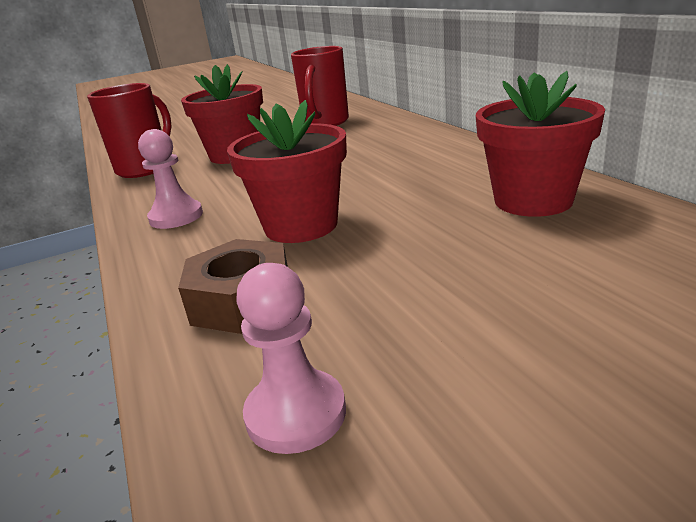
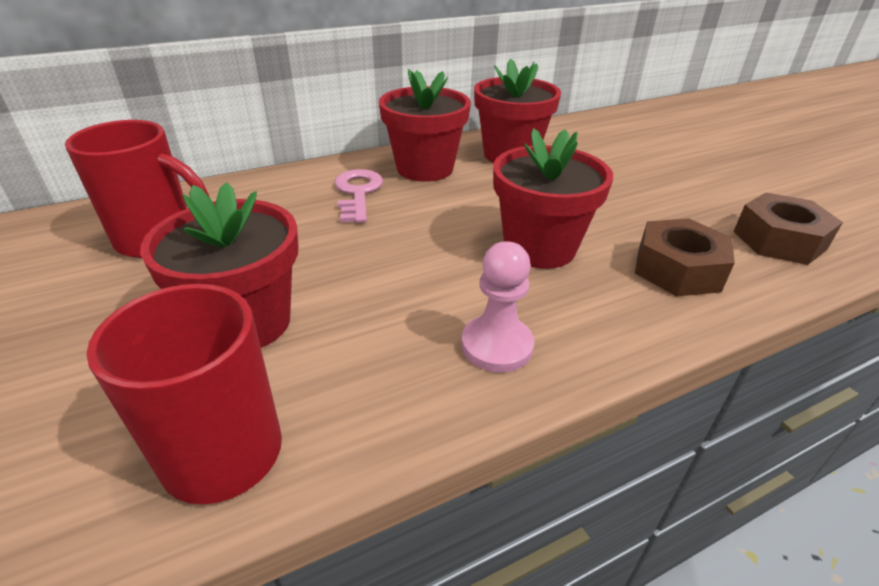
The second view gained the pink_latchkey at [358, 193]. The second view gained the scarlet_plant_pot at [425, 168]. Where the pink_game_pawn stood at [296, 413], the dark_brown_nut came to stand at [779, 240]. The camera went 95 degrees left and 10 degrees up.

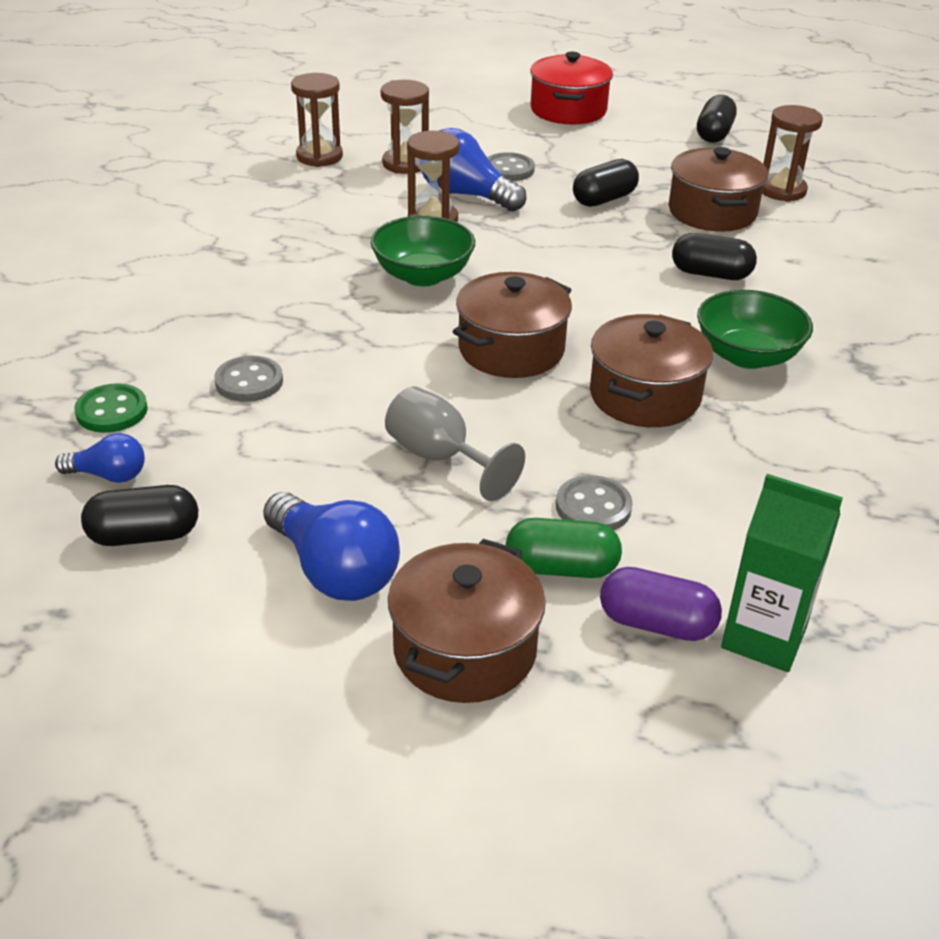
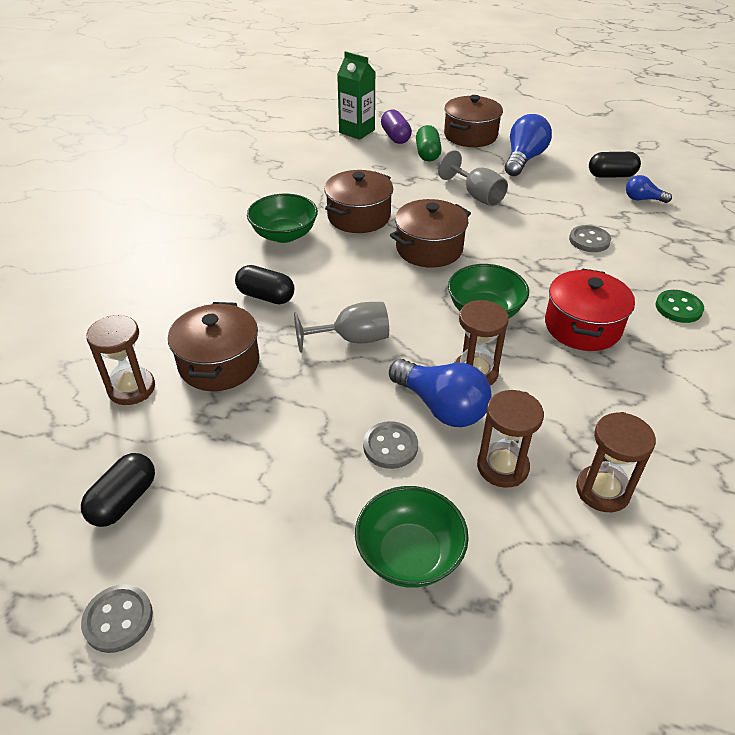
The second view lost the black_pill at [604, 199]. The second view gained the gray_chalice at [352, 339]. The second view gained the emerald_deep_dish at [409, 555]. The emerald_shirt_button ended up elsewhere, having gone from [112, 411] to [678, 308]. The scarlet_pot ended up elsewhere, having gone from [568, 110] to [582, 326]. The gray_shirt_button ended up elsewhere, having gone from [593, 507] to [118, 619]. The cobalt_bulb at [334, 570] ended up facing another way, 60 degrees clockwise from before. The emerald_pill at [561, 568] ended up facing another way, 75 degrees clockwise from before. The violet_pill at [656, 624] ended up facing another way, 45 degrees clockwise from before. The camera went 170 degrees left and 5 degrees up.

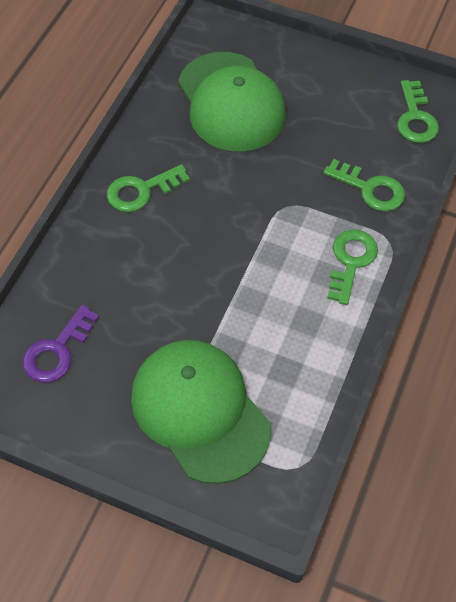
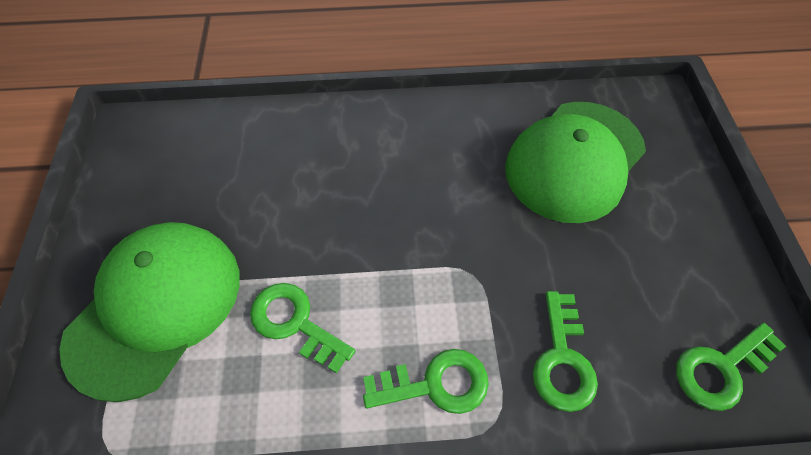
The second view lost the violet_latchkey at [57, 351]. The emerald_latchkey ended up elsewhere, having gone from [141, 191] to [294, 322]. The camera went 65 degrees right and 0 degrees up.

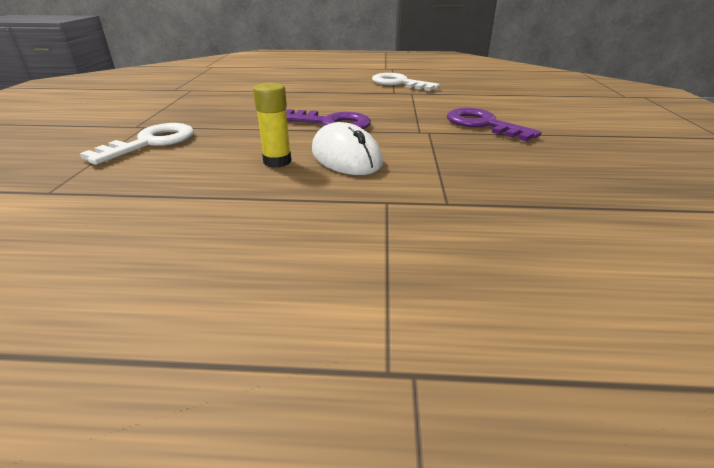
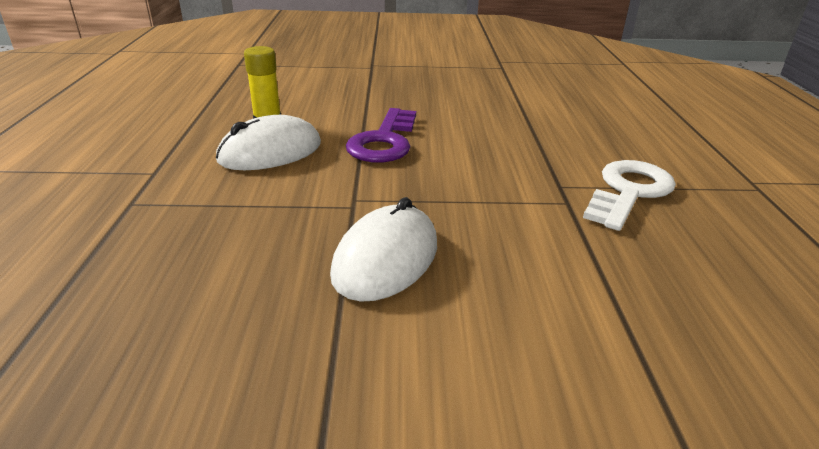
The second view lost the white_latchkey at [151, 143]. Where the violet_latchkey stood at [483, 124], the white_mouse came to stand at [386, 259]. The camera went 85 degrees right and 0 degrees up.

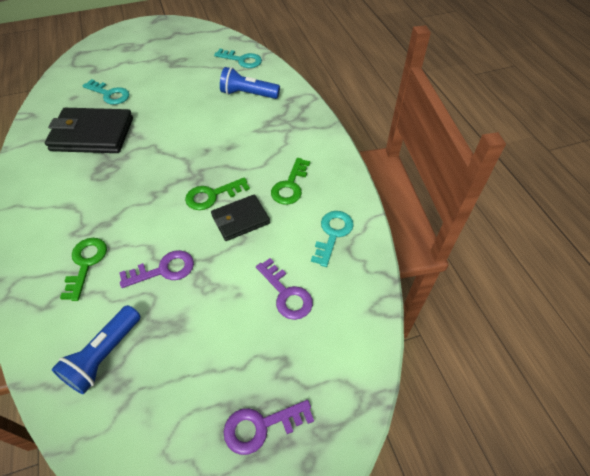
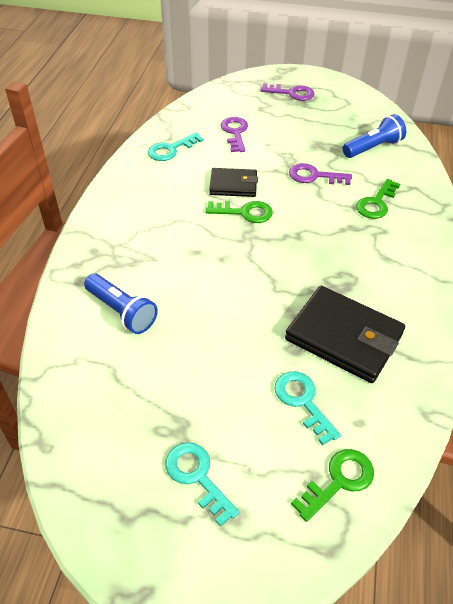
The teal_latchkey ended up elsewhere, having gone from [242, 60] to [197, 476]. The emerald_latchkey ended up elsewhere, having gone from [290, 186] to [339, 480]. The camera went 150 degrees left and 5 degrees down.

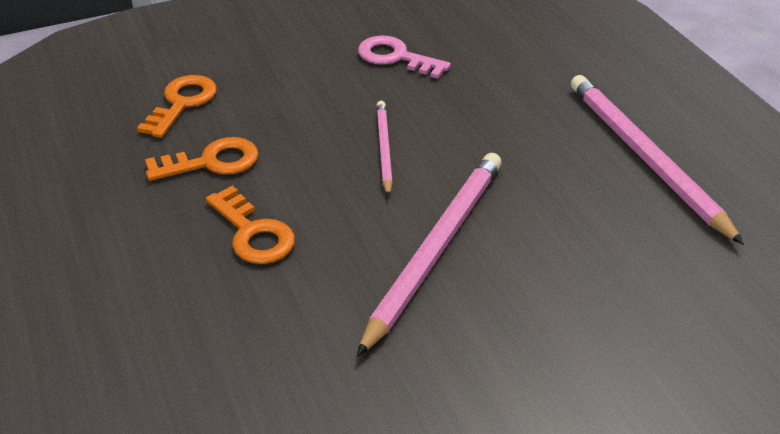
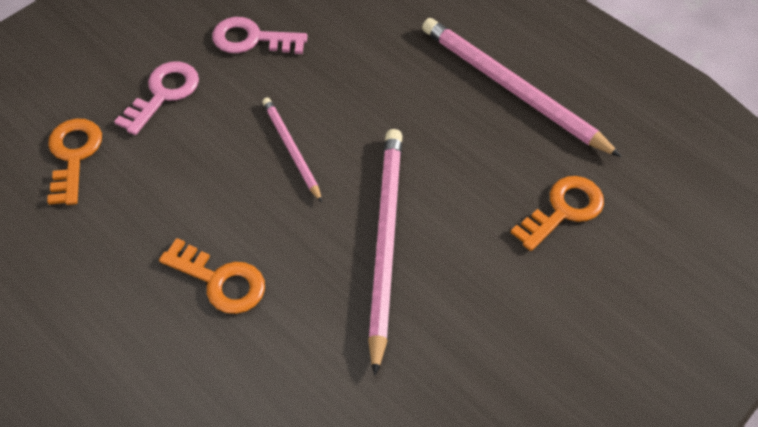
The second view gained the pink_latchkey at [163, 94]. The orange_latchkey ended up elsewhere, having gone from [211, 162] to [563, 210]. The camera went 25 degrees left and 15 degrees up.

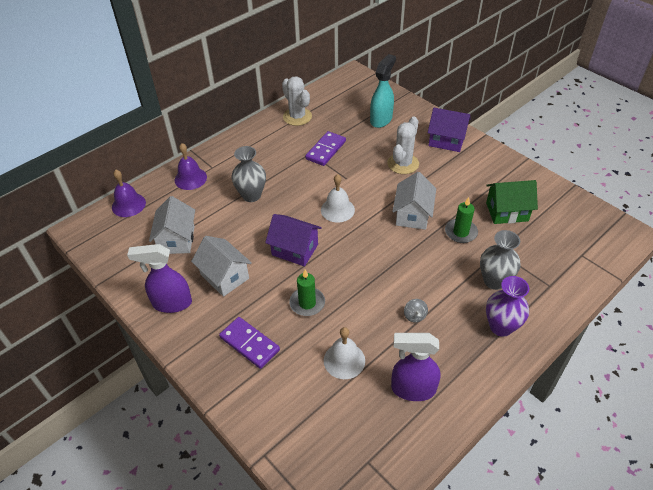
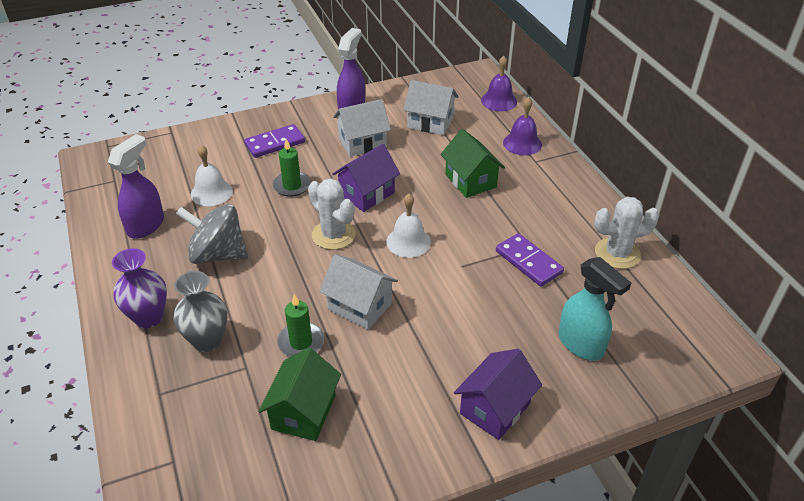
The white_saguaro_cactus ended up elsewhere, having gone from [403, 164] to [333, 235]. Where the gray_flower_vase stood at [251, 195], the emerald_cottage came to stand at [470, 181]. The size of the gray_toy_top at [414, 316] changed by a factor of 2.49. The camera went 110 degrees right and 5 degrees down.

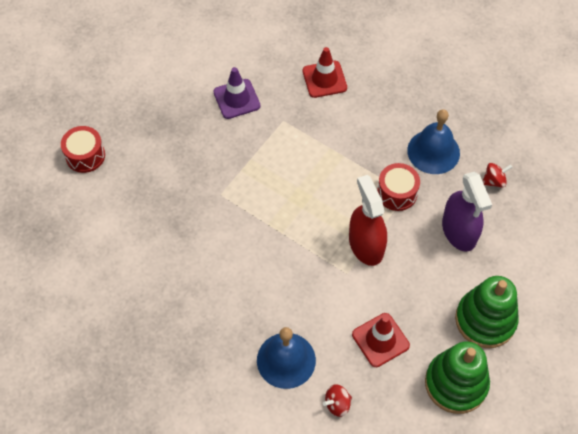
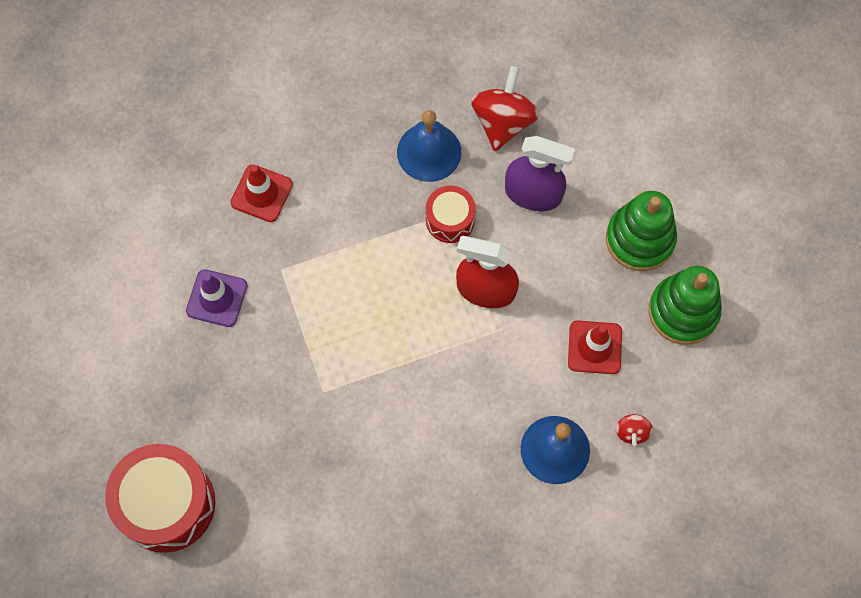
The size of the scarlet_drum at [85, 155] changed by a factor of 1.83. The size of the scarlet_toy_top at [494, 181] changed by a factor of 2.04. The camera went 55 degrees left and 10 degrees up.

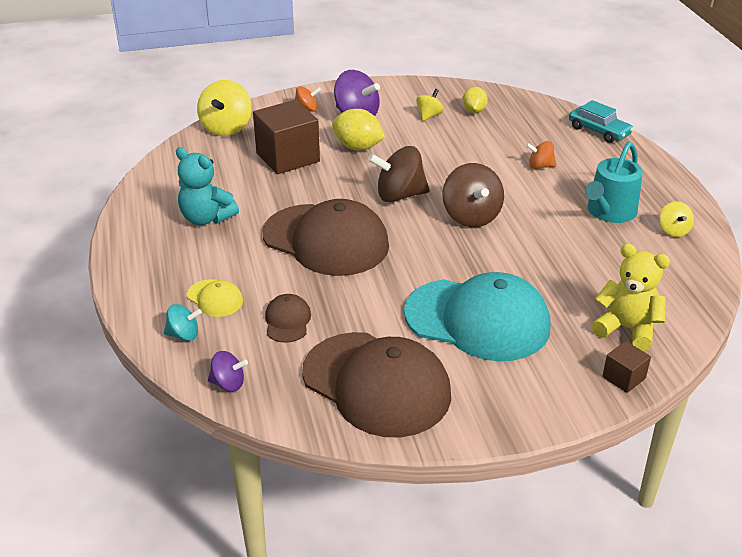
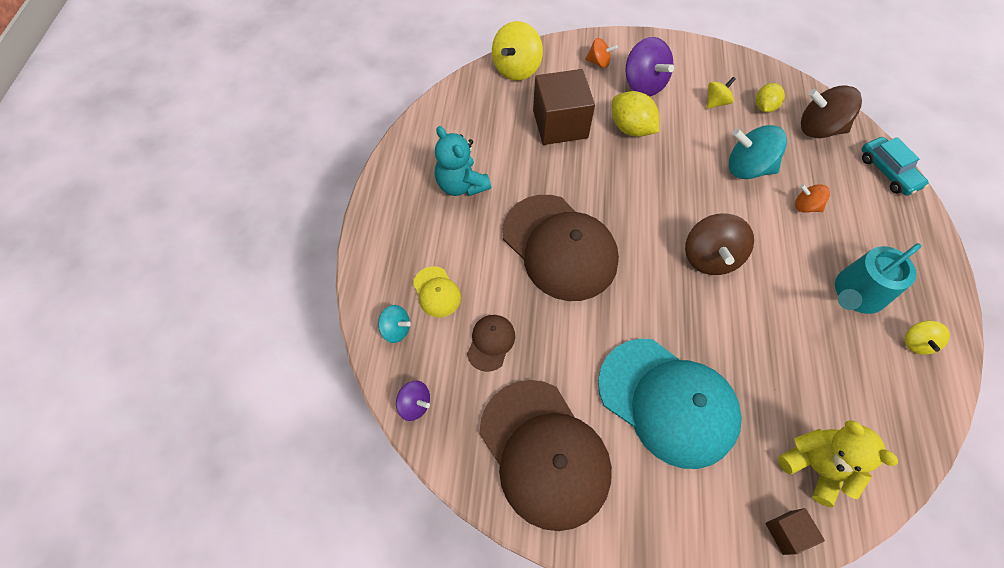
The second view gained the teal_toy_top at [747, 168]. The dark_brown_toy_top ended up elsewhere, having gone from [399, 195] to [818, 128]. The camera went 20 degrees right and 25 degrees up.

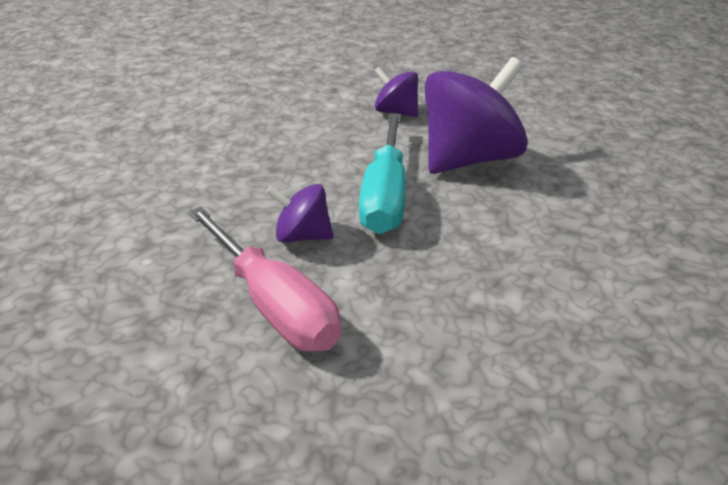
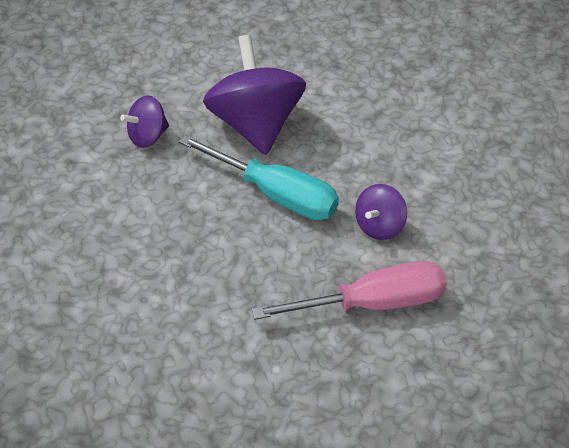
The violet_toy_top ended up elsewhere, having gone from [302, 236] to [379, 225]. The camera went 65 degrees left and 15 degrees up.

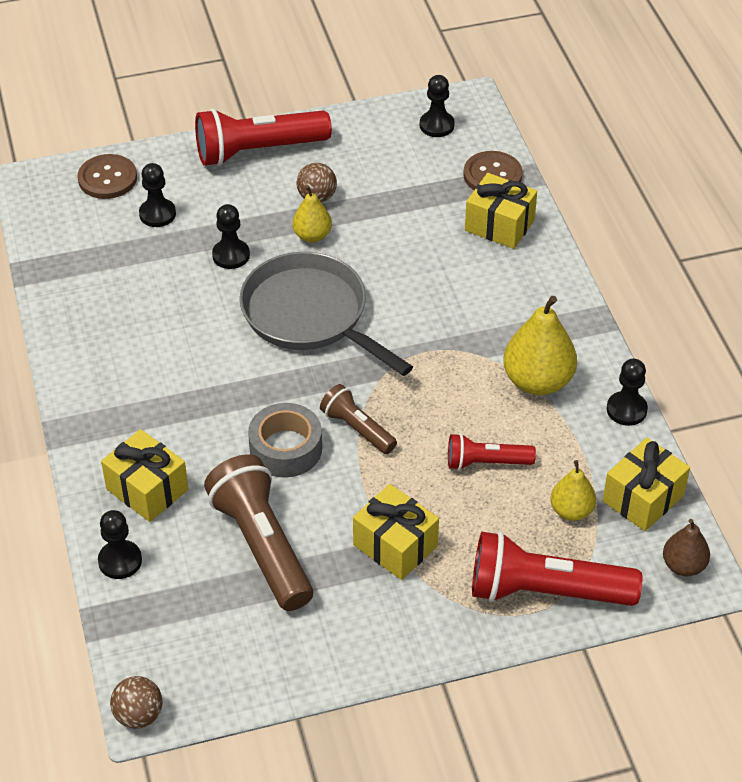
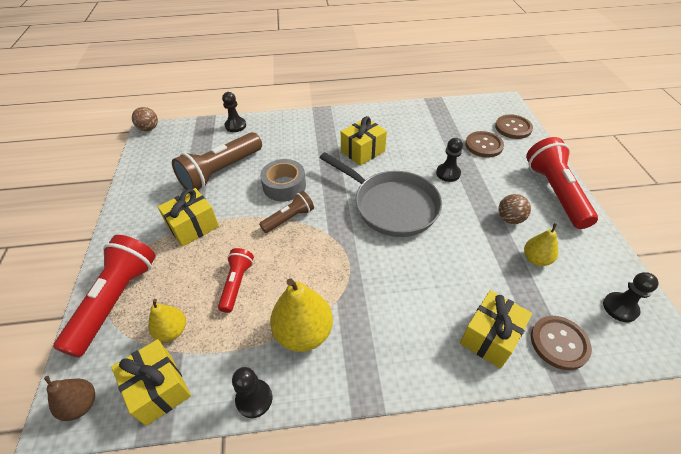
The yellow_wrapped_gift ended up elsewhere, having gone from [147, 489] to [363, 151]. The yellow_pear ended up elsewhere, having gone from [312, 235] to [536, 259]. Where the black_game_pawn stood at [157, 214], the dark_brown_shirt_button came to stand at [483, 145]. The dark_brown_flashlight at [261, 545] ended up facing another way, 150 degrees clockwise from before. The gray_pan at [310, 316] ended up facing another way, 75 degrees clockwise from before. The camera went 100 degrees right and 0 degrees up.

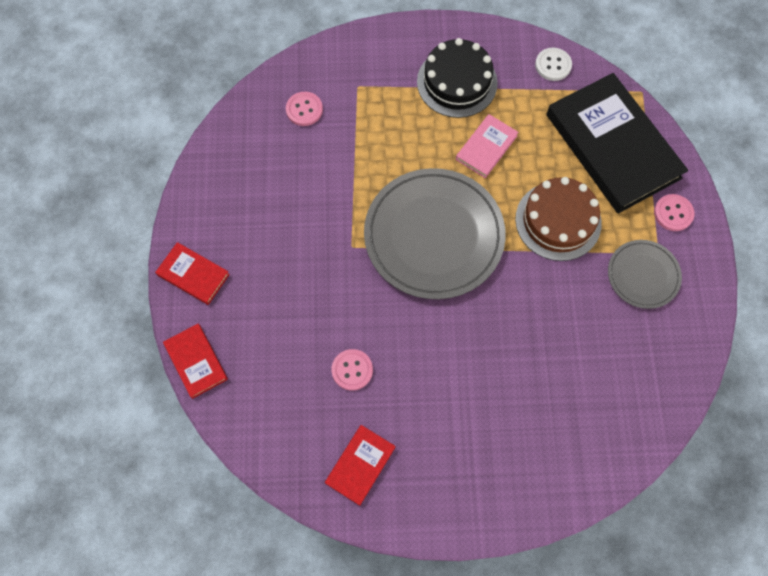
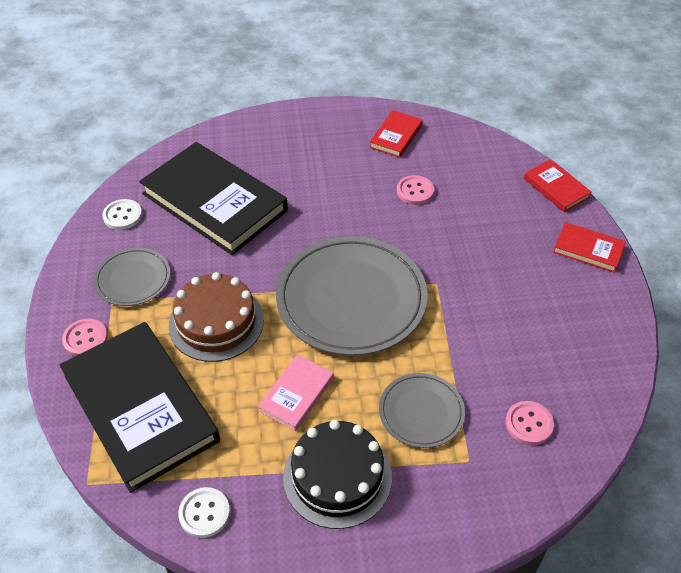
The second view gained the white_shirt_button at [122, 215]. The second view gained the black_hardback at [214, 202]. The second view gained the gray_plate at [421, 412]. The camera went 175 degrees right and 20 degrees down.

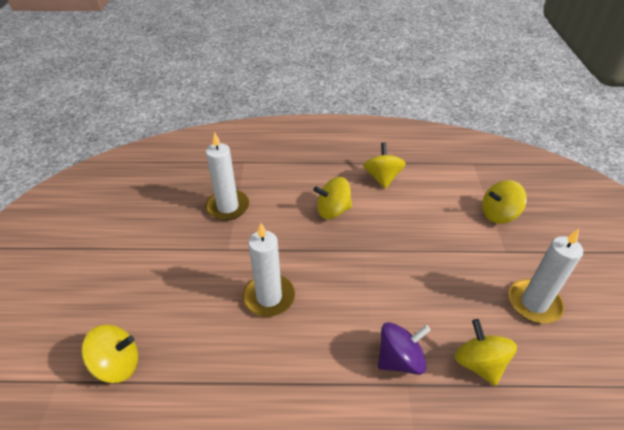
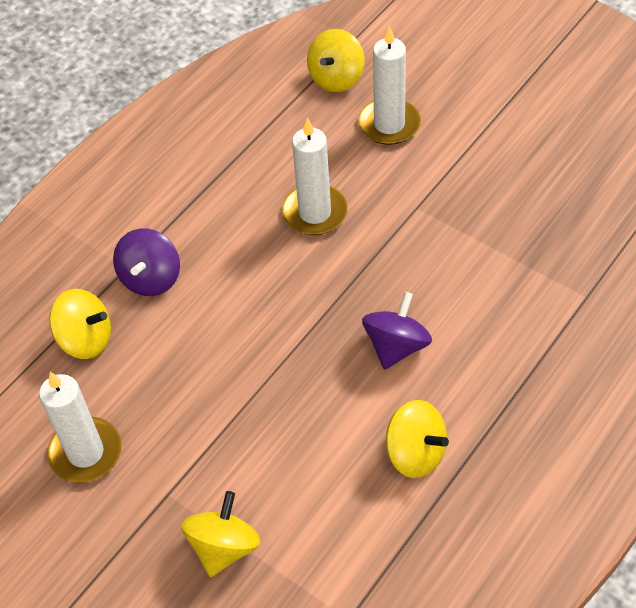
The white_wax_candle ended up elsewhere, having gone from [227, 207] to [389, 124]. What was the yellow_toy_top at [333, 211] turned into the violet_toy_top at [396, 346]. The camera went 130 degrees right and 10 degrees up.

